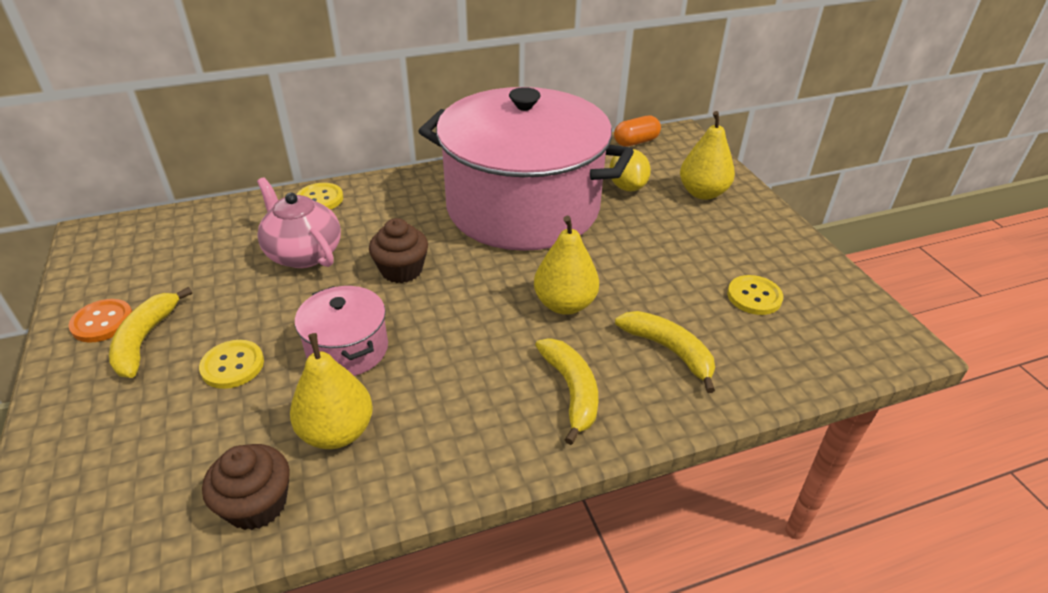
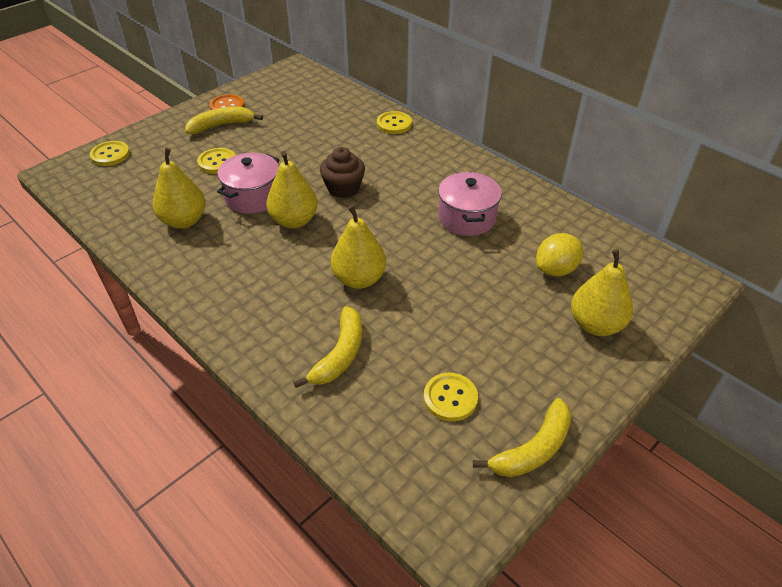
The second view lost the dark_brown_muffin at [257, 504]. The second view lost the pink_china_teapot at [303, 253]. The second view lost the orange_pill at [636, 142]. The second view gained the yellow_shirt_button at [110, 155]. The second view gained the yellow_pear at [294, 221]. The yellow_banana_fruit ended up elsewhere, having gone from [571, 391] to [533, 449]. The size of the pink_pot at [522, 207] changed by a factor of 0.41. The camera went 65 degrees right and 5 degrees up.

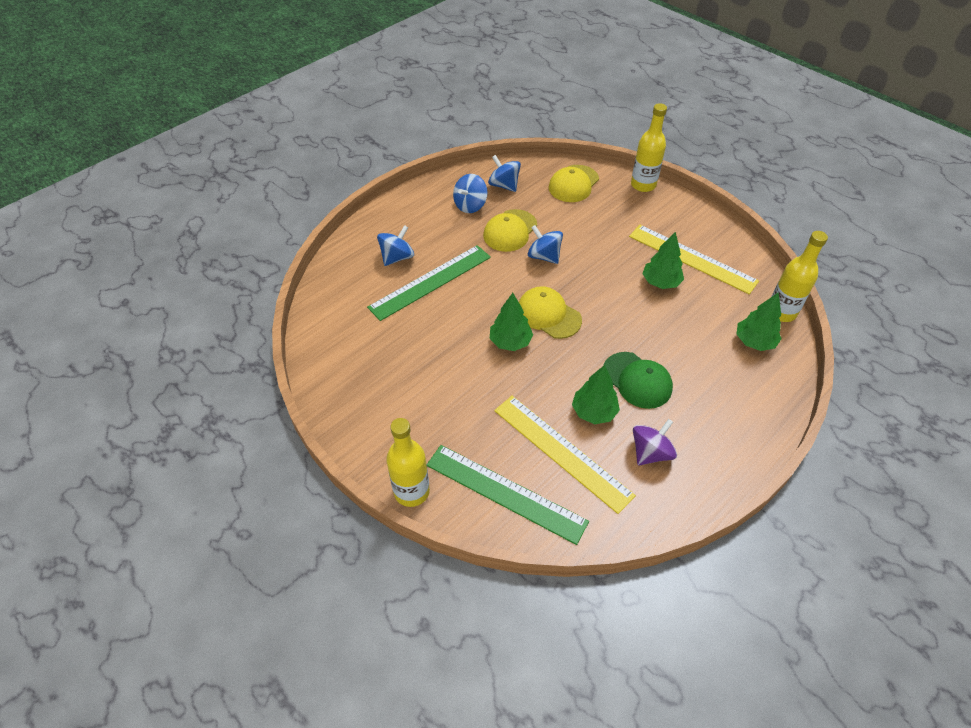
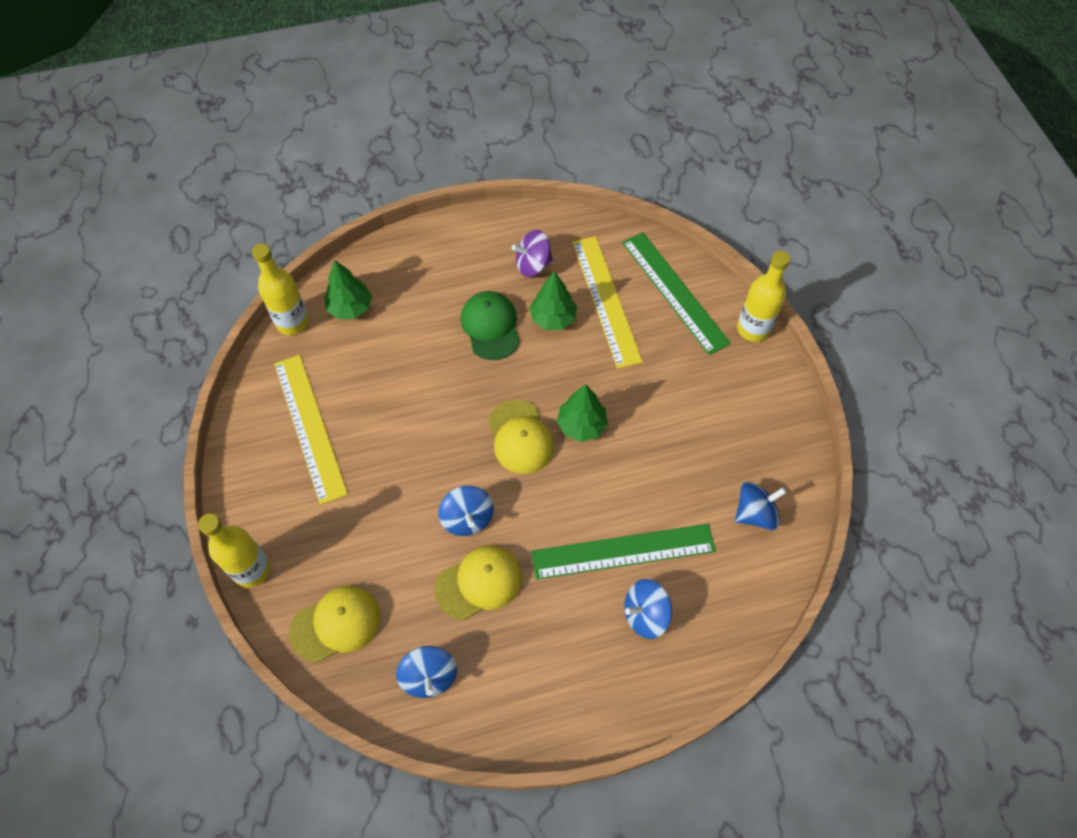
The second view lost the emerald_toy_tree at [660, 282]. The cobalt_toy_top ended up elsewhere, having gone from [470, 205] to [755, 513]. The camera went 150 degrees left and 10 degrees up.

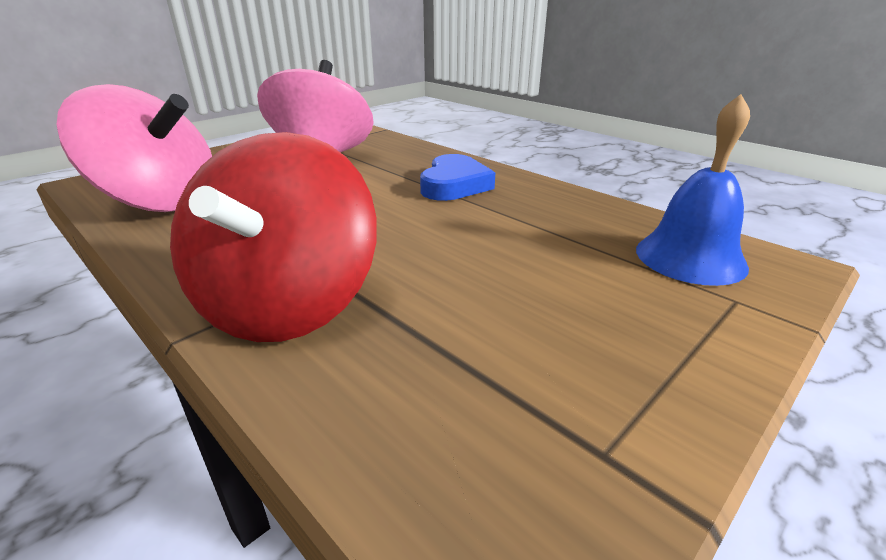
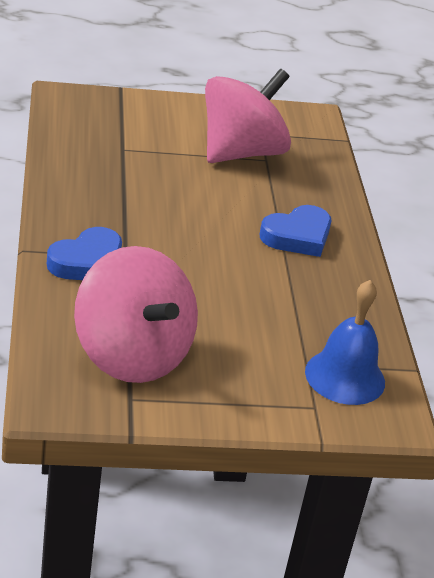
The pink_toy_top ended up elsewhere, having gone from [161, 202] to [132, 355]. Where the scarlet_toy_top stood at [287, 305], the cobalt_heart_shape came to stand at [88, 262]. The camera went 35 degrees right and 5 degrees up.

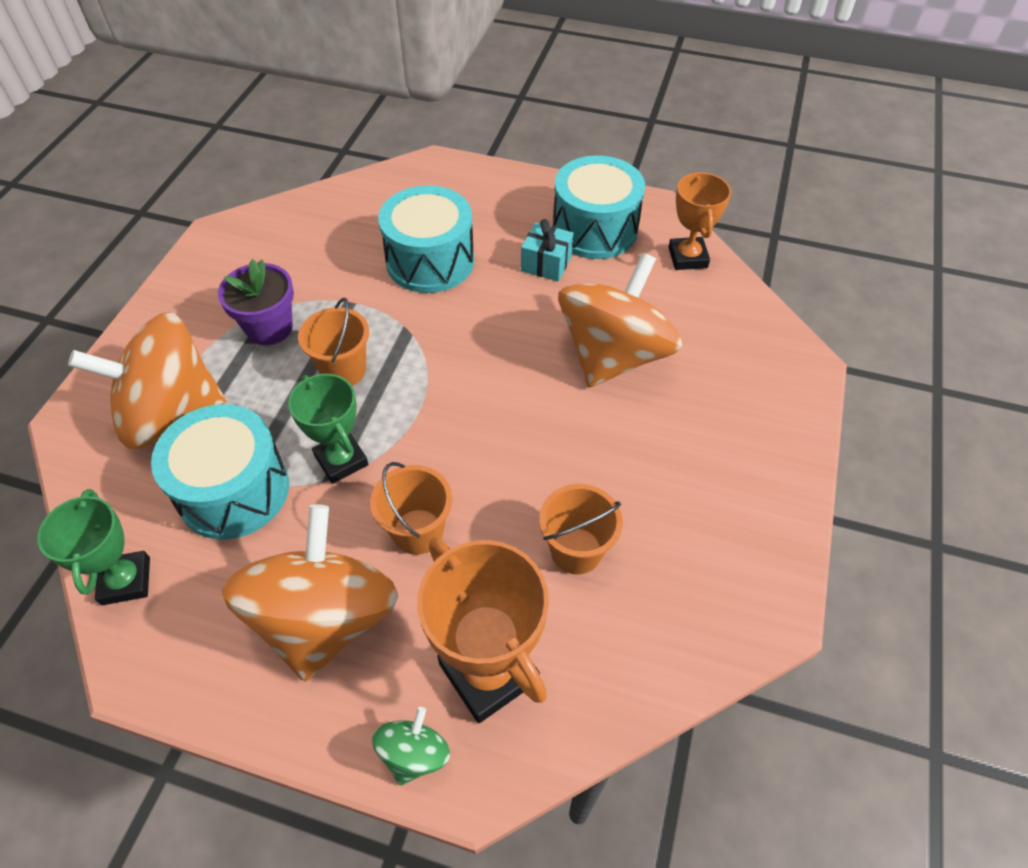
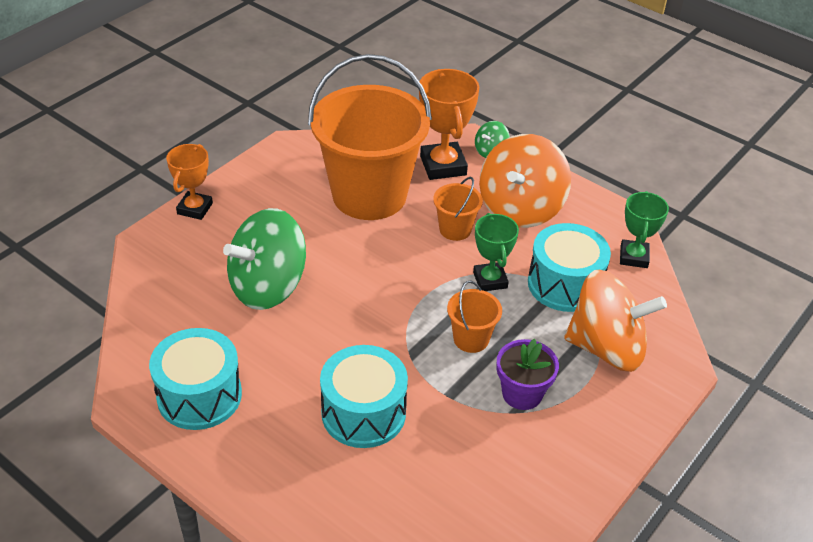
The second view lost the teal_wrapped_gift at [546, 264]. The orange_prize_cup ended up elsewhere, having gone from [687, 257] to [195, 208]. What was the orange_toy_top at [613, 355] turned into the emerald_toy_top at [268, 287]. The size of the orange_bucket at [576, 551] changed by a factor of 2.40. The camera went 160 degrees left and 10 degrees down.

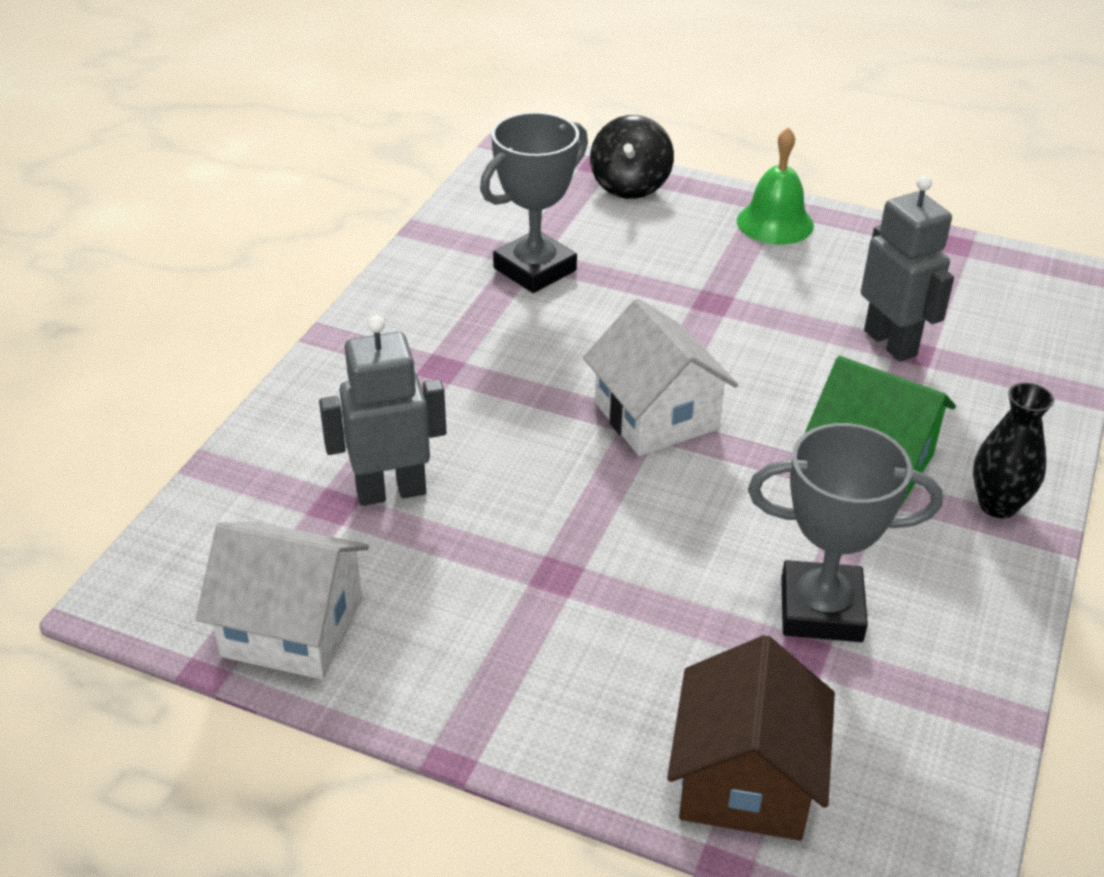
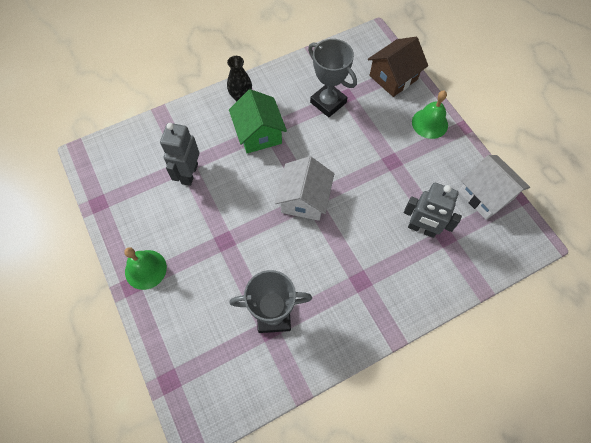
The second view lost the black_toy_top at [630, 185]. The second view gained the emerald_hand_bell at [429, 123]. The camera went 140 degrees left and 25 degrees up.

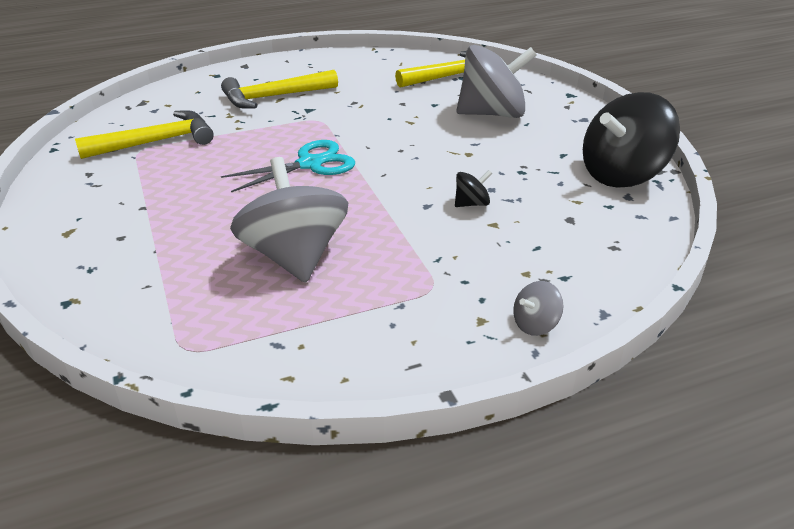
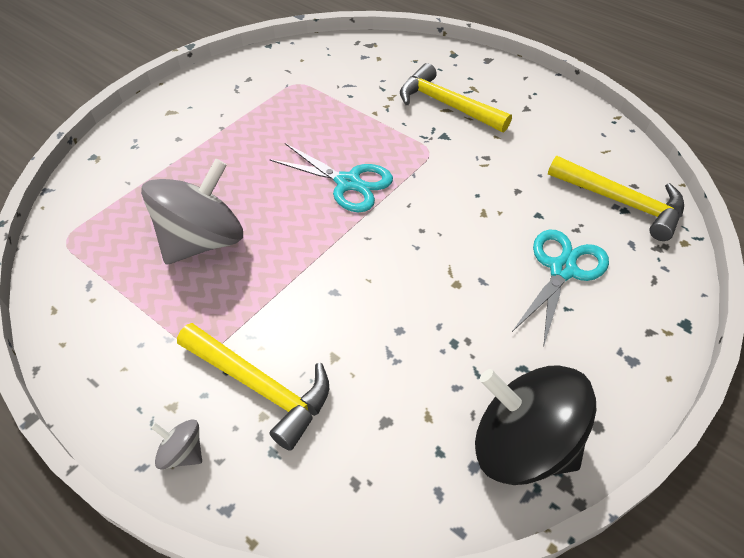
The second view lost the black_toy_top at [471, 204]. The yellow_hammer ended up elsewhere, having gone from [156, 142] to [261, 387]. Where the gray_toy_top stood at [492, 114], the teal_scissors came to stand at [562, 269]. The camera went 60 degrees right and 15 degrees up.

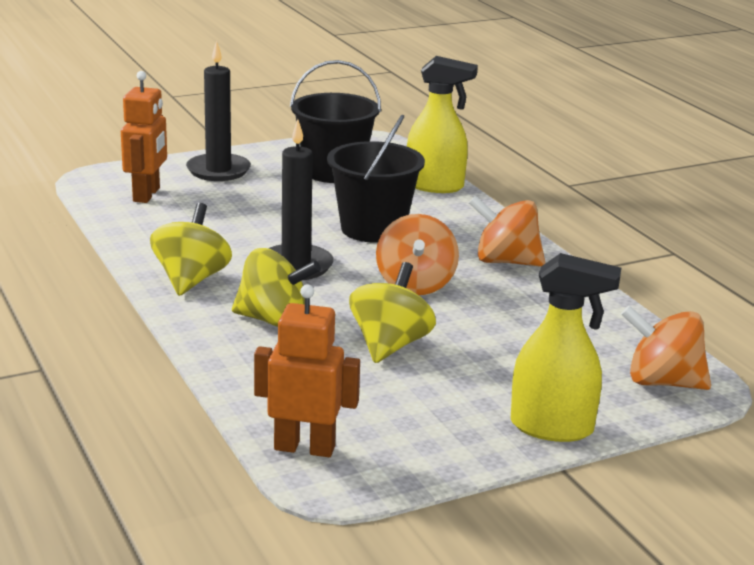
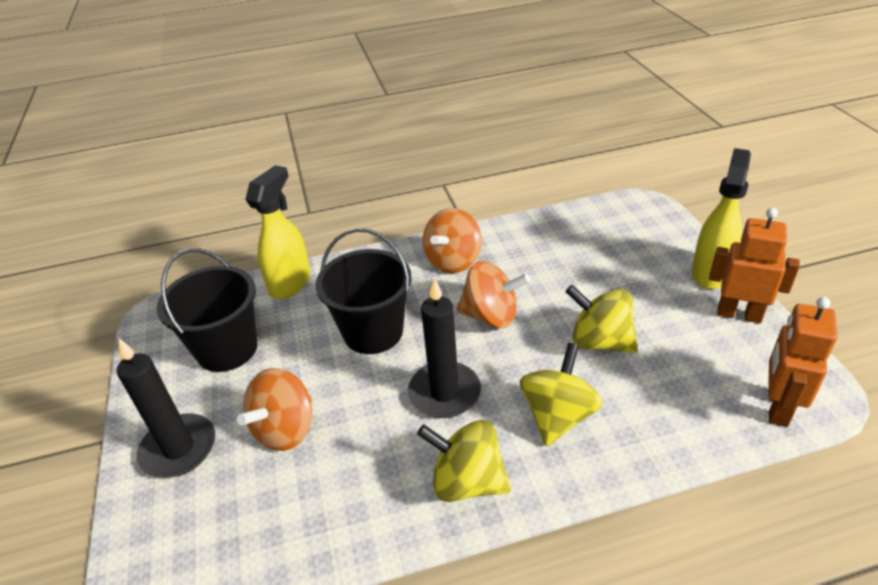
The orange_robot ended up elsewhere, having gone from [147, 195] to [739, 314]. The orange_toy_top ended up elsewhere, having gone from [662, 382] to [285, 429]. The camera went 75 degrees left and 15 degrees up.

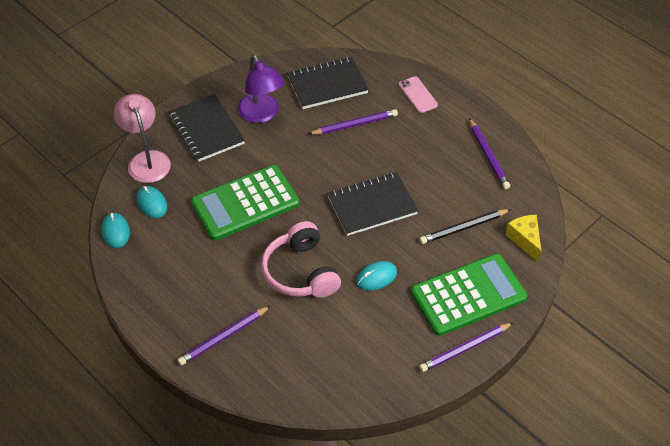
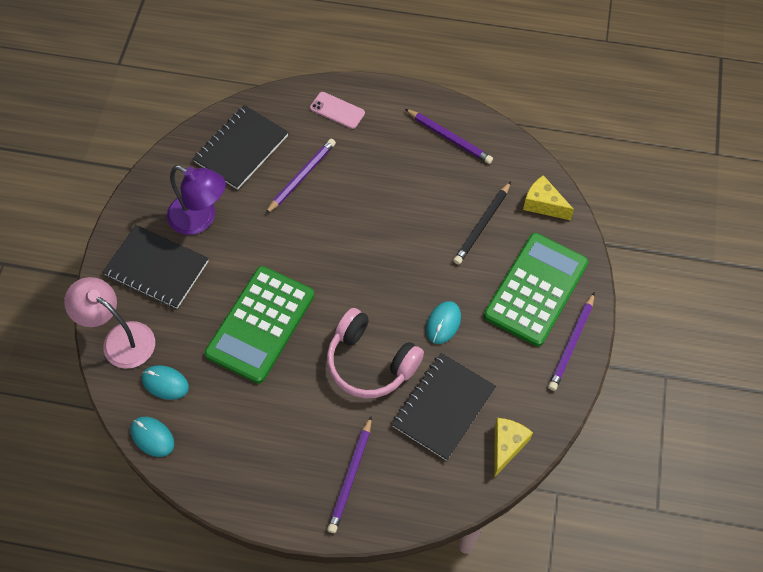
The second view gained the yellow_cheese at [506, 446]. The black_notebook ended up elsewhere, having gone from [372, 205] to [443, 407]. The camera went 35 degrees left and 10 degrees up.

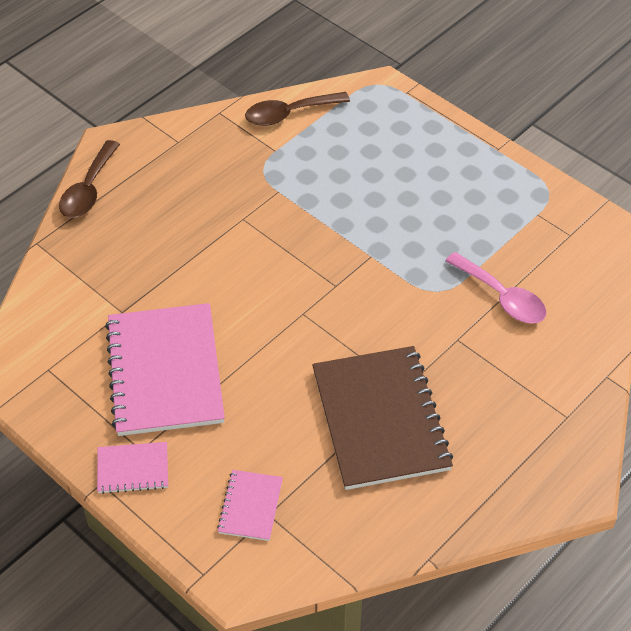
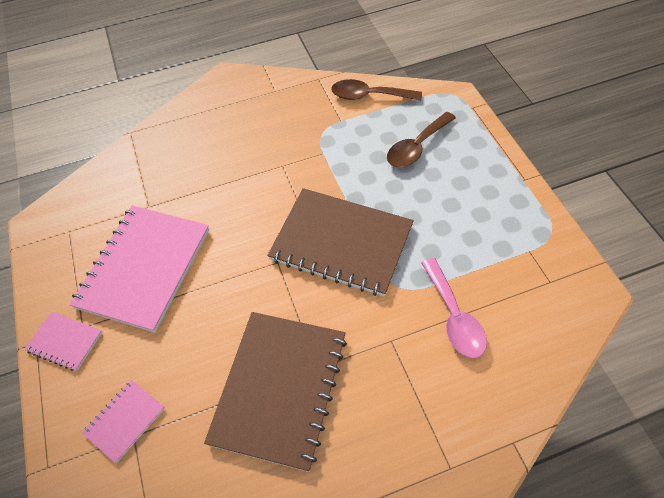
The second view gained the dark_brown_notebook at [341, 243]. The dark_brown_spoon ended up elsewhere, having gone from [88, 190] to [416, 147]. The camera went 30 degrees right and 5 degrees up.

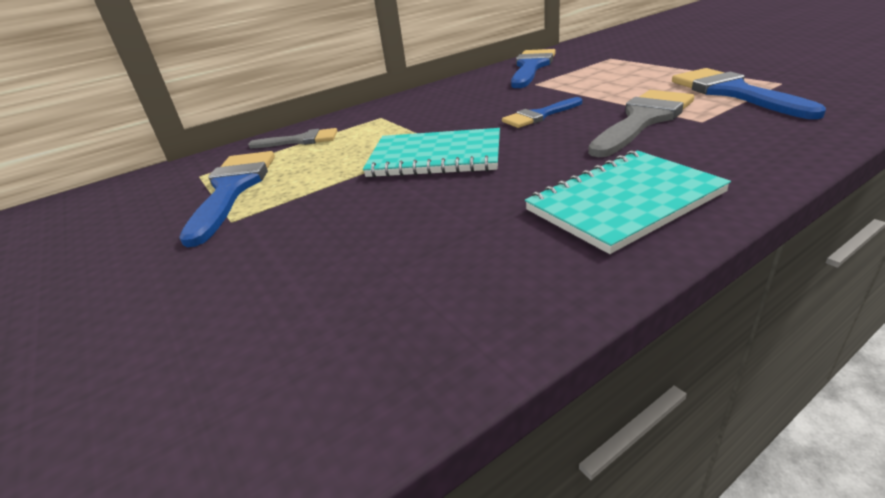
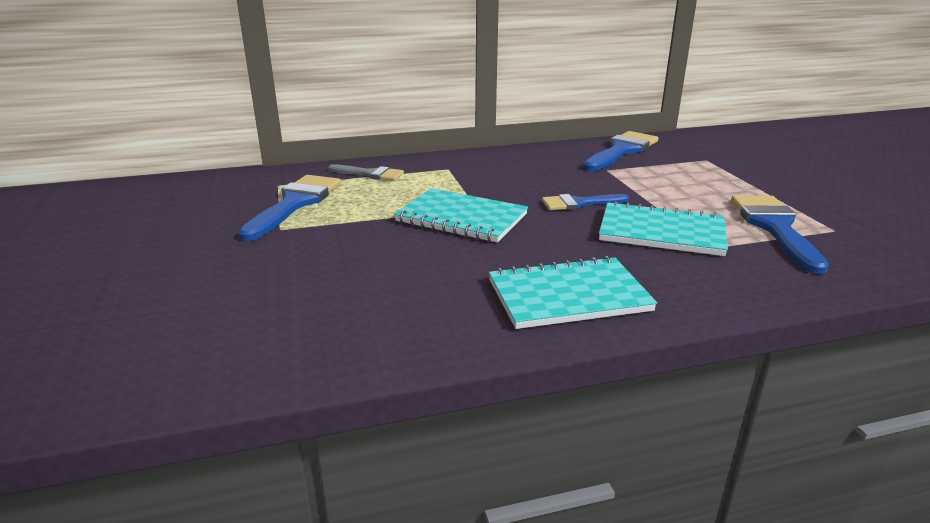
Where the gray_paintbrush stood at [643, 120], the teal_notebook came to stand at [661, 232]. The camera went 15 degrees right and 5 degrees down.

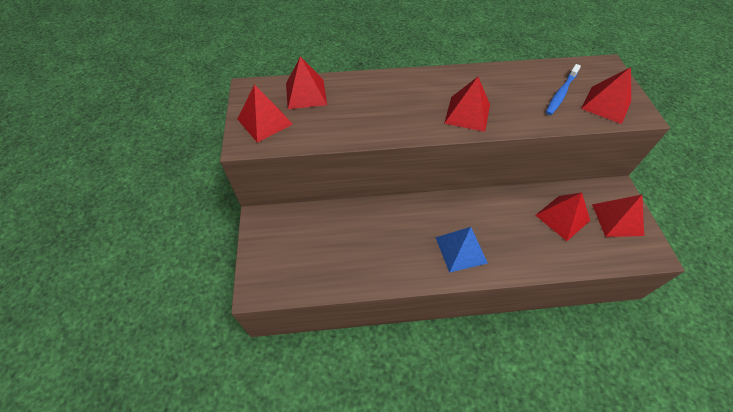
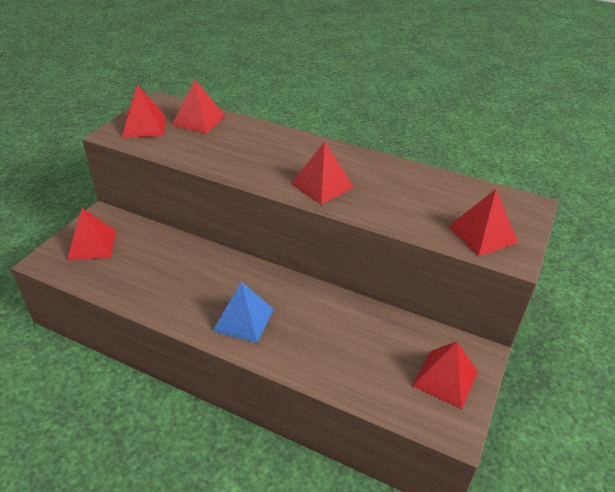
The second view lost the cobalt_toothbrush at [561, 93]. The scarlet_pyramid_shape ended up elsewhere, having gone from [562, 218] to [92, 245]. The camera went 30 degrees right and 15 degrees down.

